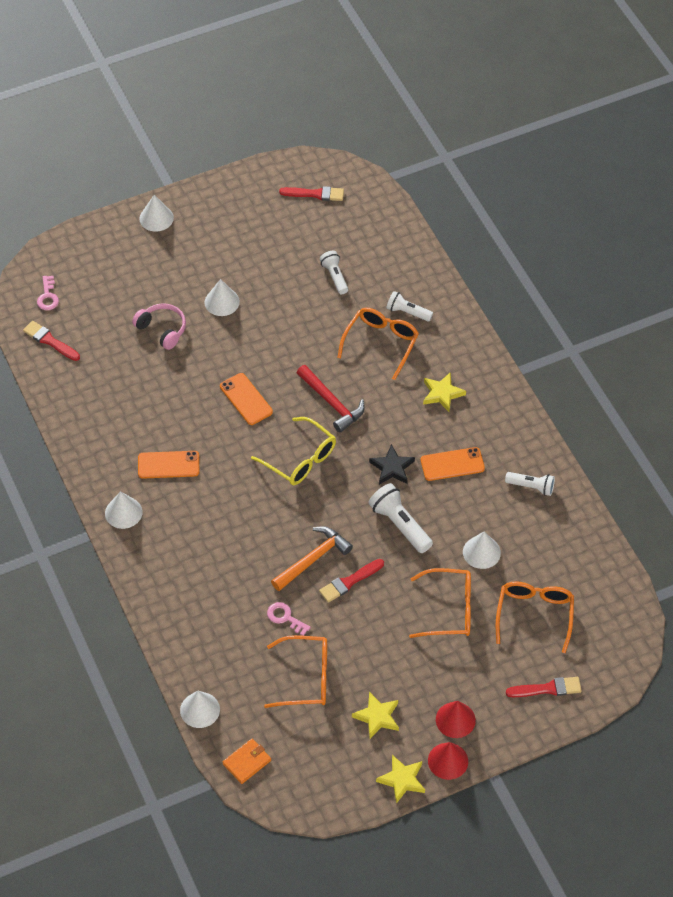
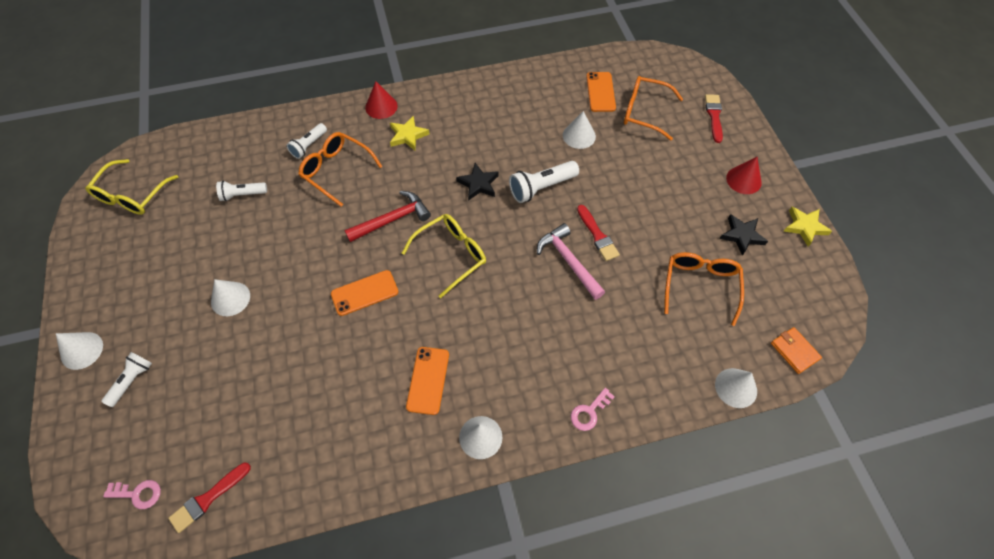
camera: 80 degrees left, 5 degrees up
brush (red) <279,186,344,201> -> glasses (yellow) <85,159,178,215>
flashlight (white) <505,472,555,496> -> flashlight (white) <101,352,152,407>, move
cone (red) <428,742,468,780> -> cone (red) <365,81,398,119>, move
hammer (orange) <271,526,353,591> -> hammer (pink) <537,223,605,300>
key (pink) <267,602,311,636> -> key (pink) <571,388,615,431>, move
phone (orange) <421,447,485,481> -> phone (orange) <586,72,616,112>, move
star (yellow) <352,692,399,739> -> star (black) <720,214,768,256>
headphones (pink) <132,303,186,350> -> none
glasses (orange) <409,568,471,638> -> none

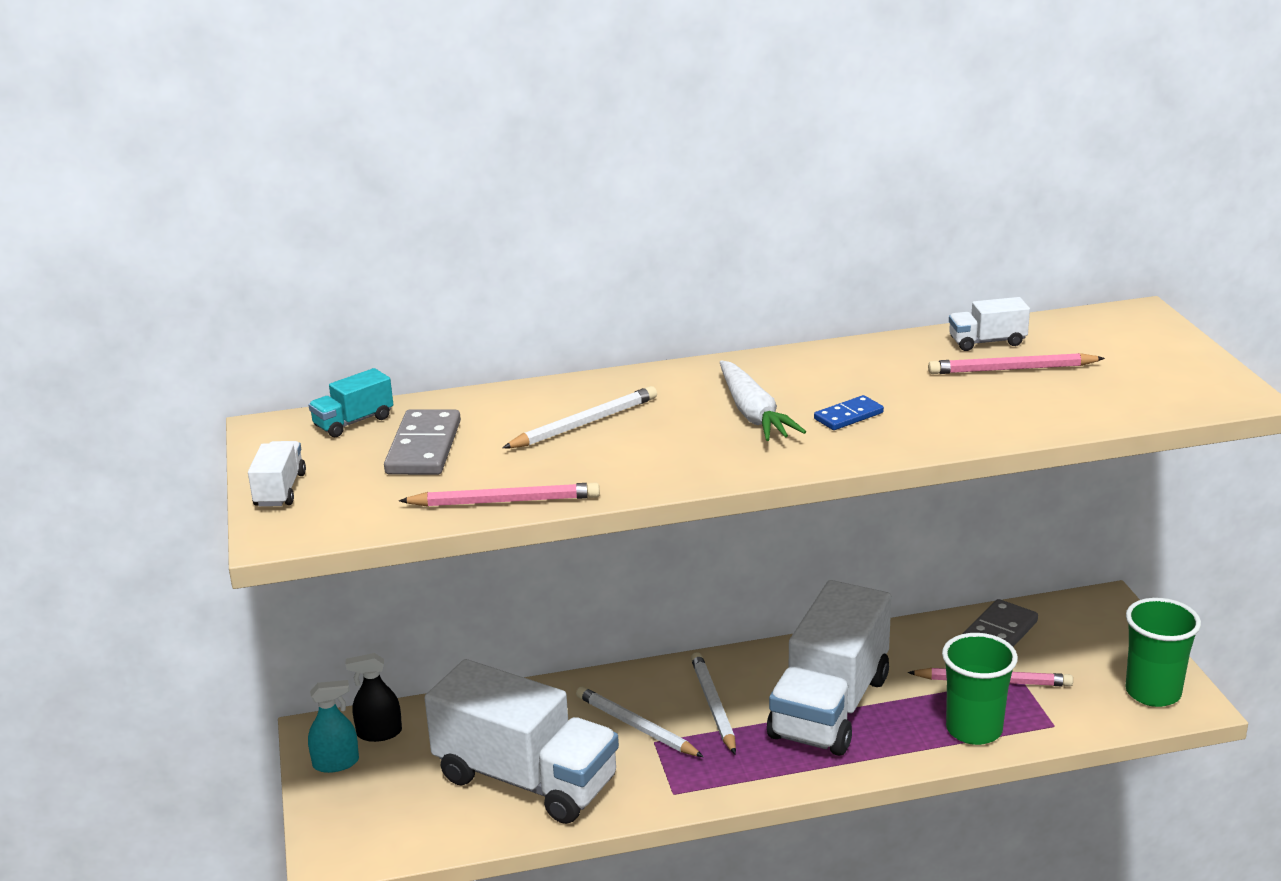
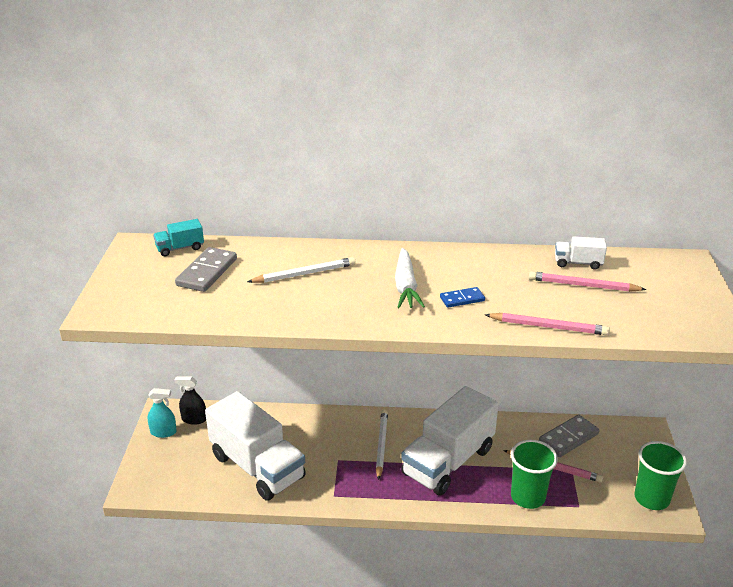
camera: 15 degrees right, 5 degrees up
pencil (pink) <399,483,600,507> -> pencil (pink) <485,313,610,335>, move
truck (white) <248,441,306,507> -> none
pencil (white) <576,686,704,757> -> none

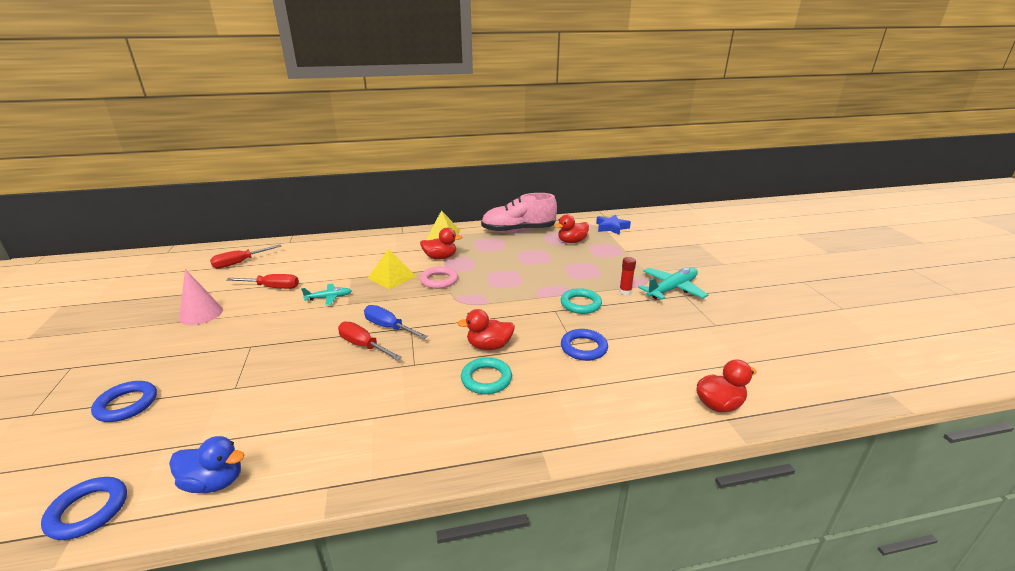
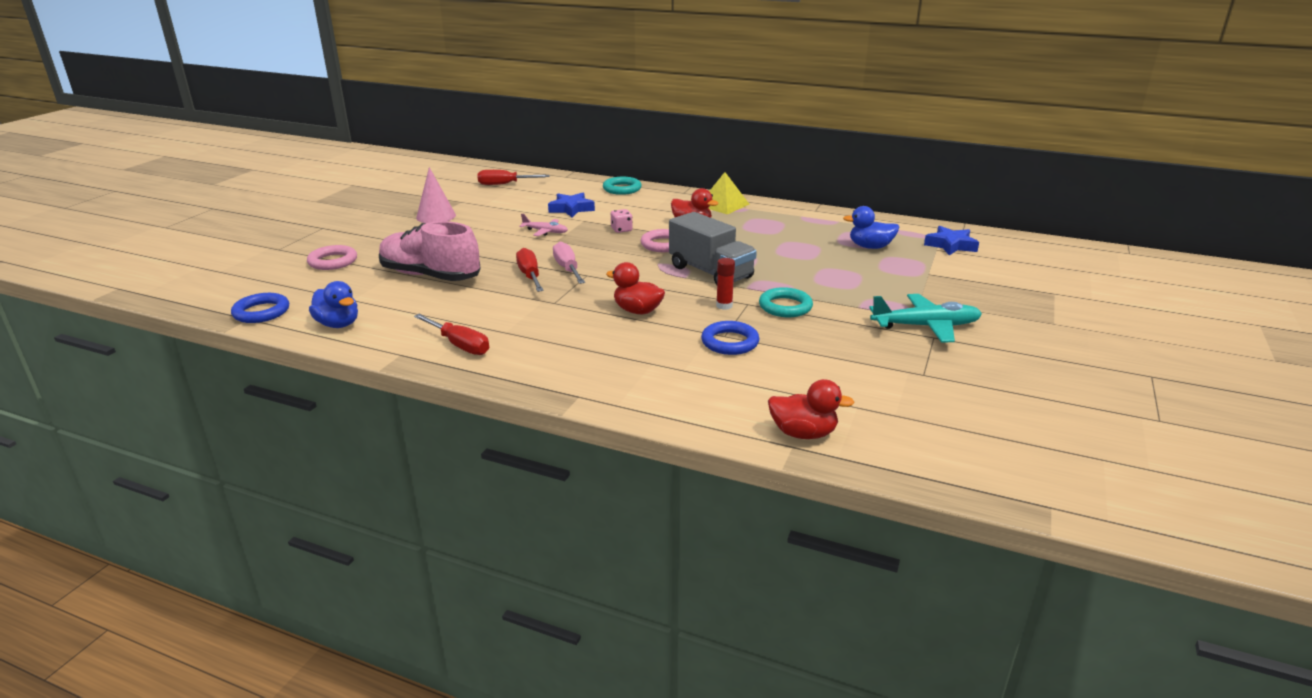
camera: 35 degrees right, 0 degrees up
ring (blue) <91,381,157,422> -> ring (pink) <307,245,357,270>
shoe (pink) <481,193,557,233> -> shoe (pink) <379,221,481,281>, move
screwdriver (red) <226,274,299,289> -> screwdriver (red) <414,314,489,355>, move
plane (turquoise) <301,284,352,305> -> plane (pink) <519,214,568,236>
none -> star (blue) <548,193,595,218>
screwdriver (blue) <364,305,428,339> -> screwdriver (pink) <553,242,585,284>
ring (turquoise) <461,357,512,394> -> ring (turquoise) <603,177,642,195>, move
pyramid (yellow) <368,249,416,289> -> dice (pink) <611,209,633,233>
none -> truck (grey) <669,212,757,285>
glue stick (red) <619,257,636,295> -> glue stick (red) <716,258,735,310>, move
duck (red) <555,215,589,243> -> duck (blue) <843,206,899,249>

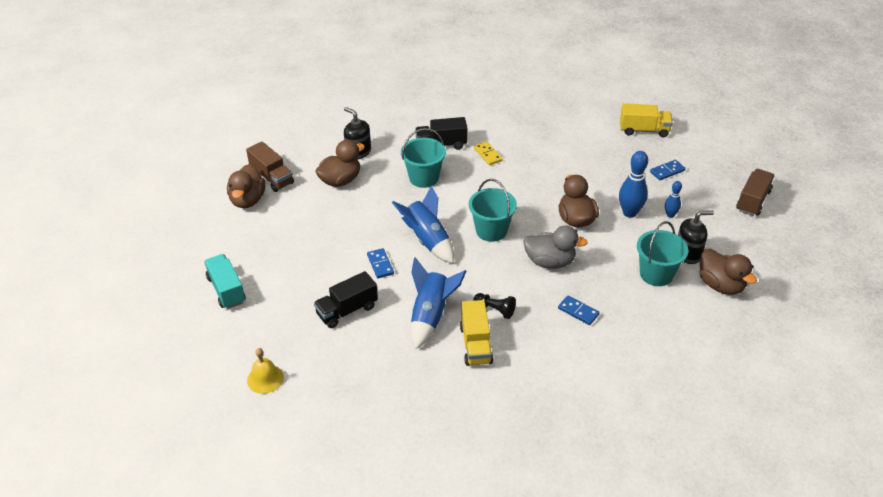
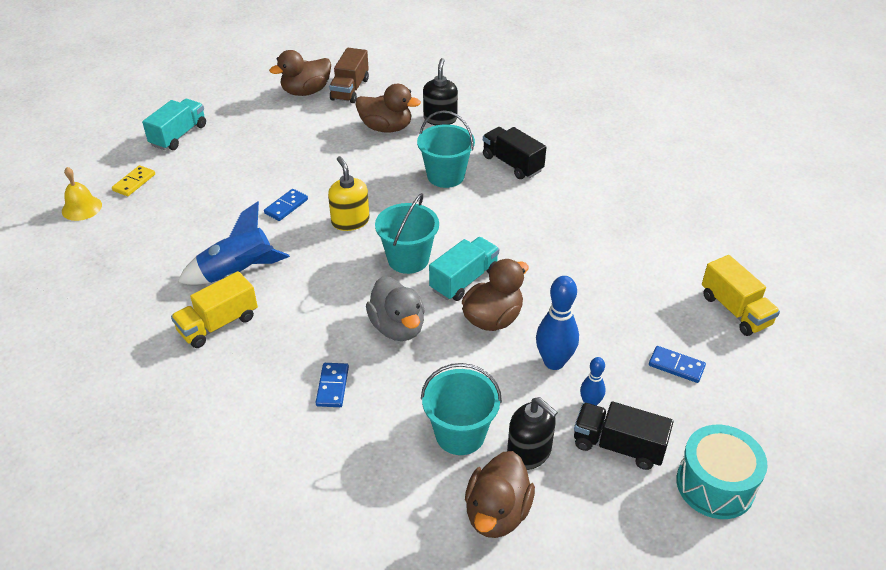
camera: 55 degrees right, 0 degrees up
domino (yellow) <474,141,503,165> -> domino (yellow) <112,165,155,196>, move
rocket (blue) <392,185,454,264> -> soap dispenser (yellow) <328,156,370,231>
none -> truck (turquoise) <429,237,499,301>
truck (black) <314,271,378,328> -> truck (black) <574,401,674,470>, move
truck (brown) <736,169,775,216> -> drum (turquoise) <676,425,767,519>
pawn (black) <473,293,516,319> -> none

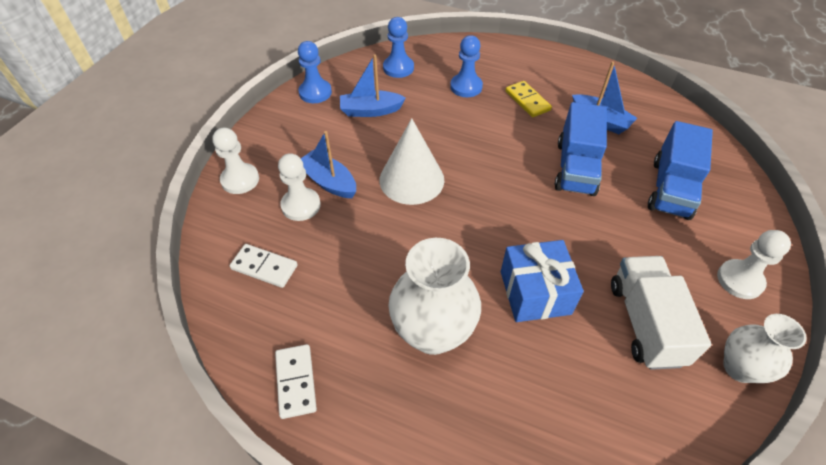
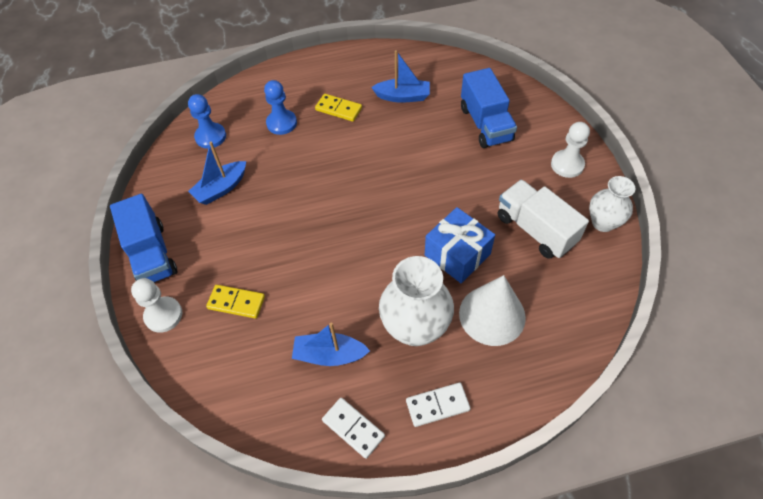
camera: 35 degrees left, 5 degrees up
truck (blue) <555,102,607,196> -> truck (blue) <110,194,178,282>, move
pawn (white) <278,153,321,221> -> domino (yellow) <206,285,265,319>
boat (blue) <301,131,356,198> -> boat (blue) <292,322,370,366>, move
domino (white) <230,244,298,288> -> domino (white) <406,382,471,427>, move
cone (white) <379,118,444,205> -> cone (white) <459,275,526,346>, move
pawn (blue) <298,41,332,103> -> none

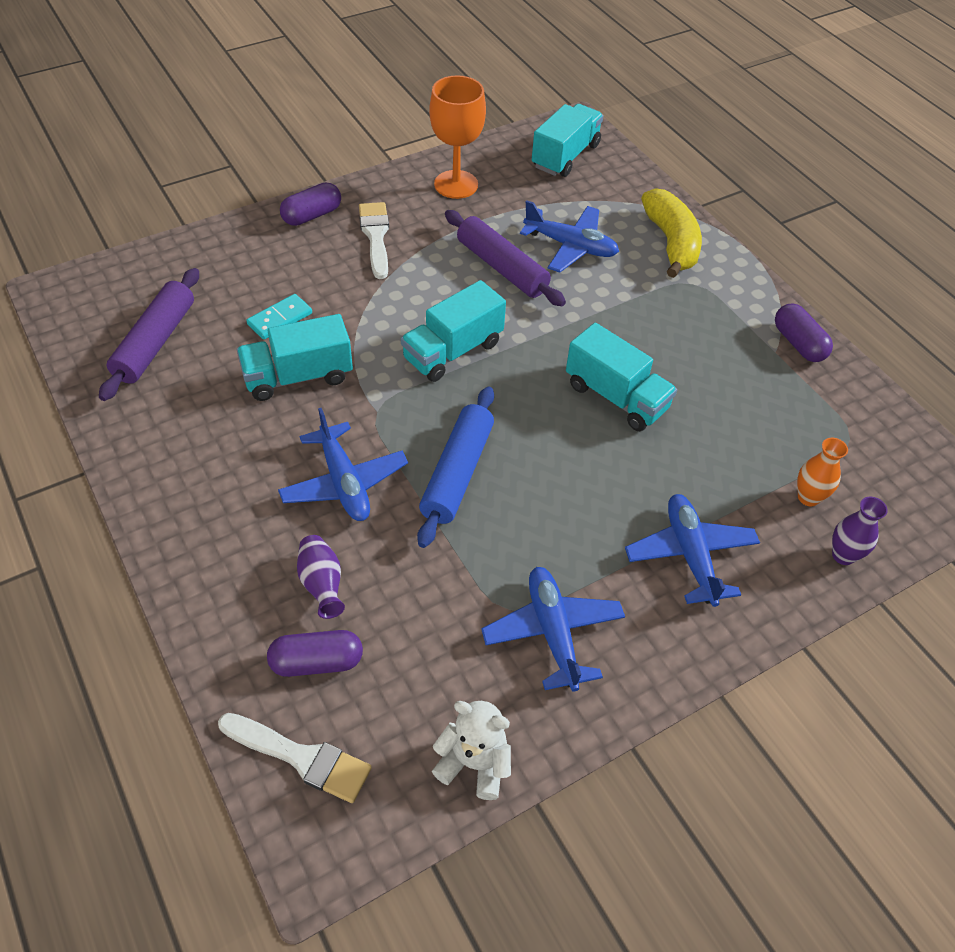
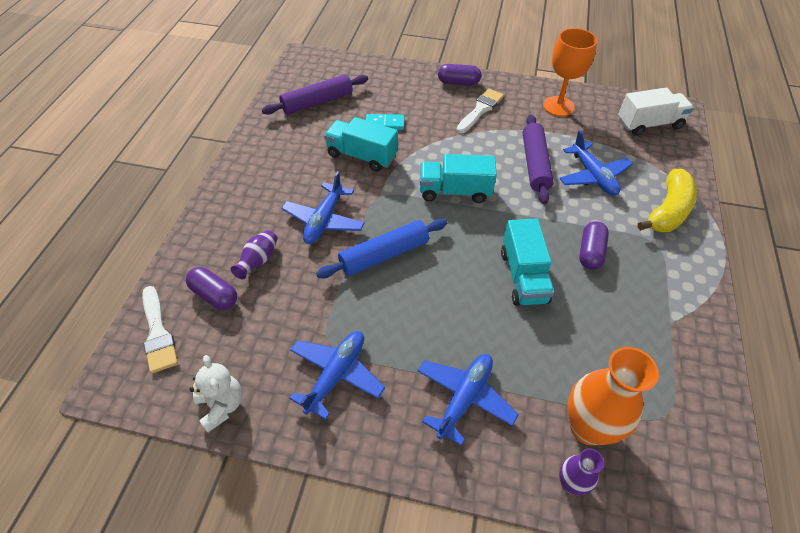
camera: 45 degrees right, 0 degrees up
vase (orange) <797,438,848,506> -> vase (orange) <567,347,659,445>, x1.92
capsule (purple) <775,303,833,362> -> capsule (purple) <579,221,609,270>, move
truck (turquoise) <532,104,603,177> -> truck (white) <618,88,694,136>

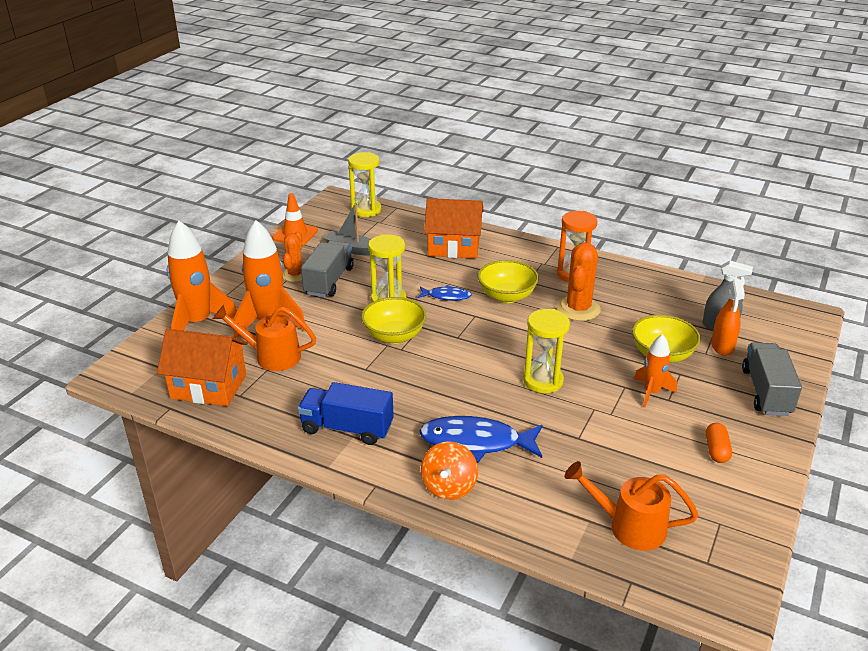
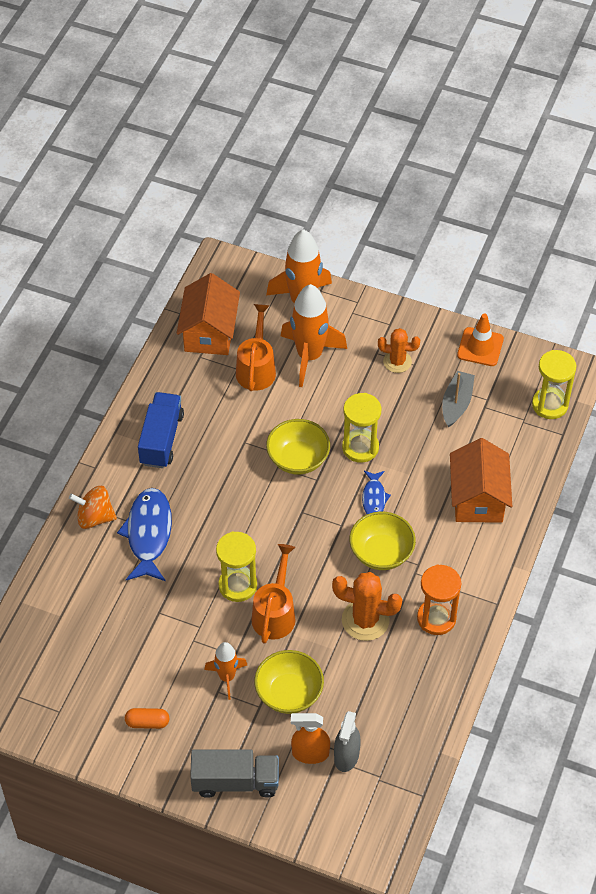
camera: 85 degrees right, 20 degrees up
watering can (orange) <564,461,698,551> -> watering can (orange) <251,544,295,644>, move
truck (grey) <301,241,354,297> -> none

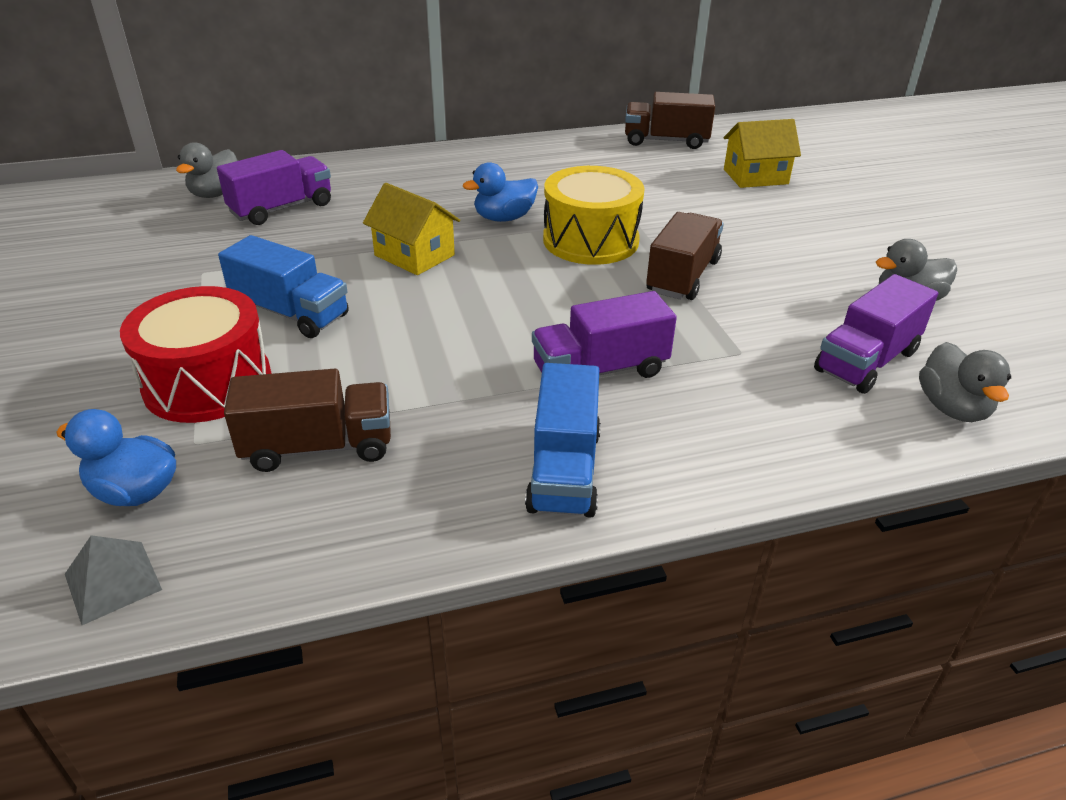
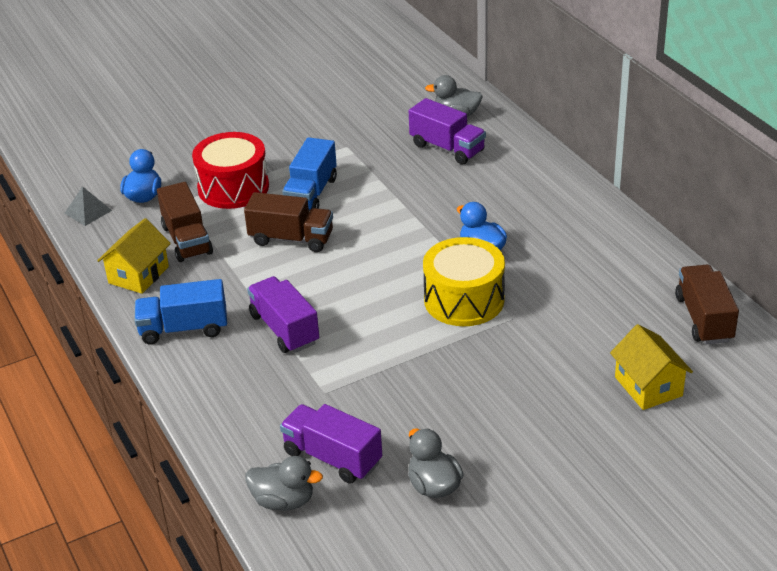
camera: 80 degrees right, 0 degrees up
house (yellow) <363,183,460,275> -> house (yellow) <97,218,171,294>, move
truck (brown) <646,212,724,300> -> truck (brown) <244,192,333,252>, move
duck (grey) <919,342,1011,422> -> duck (grey) <245,456,323,511>, 150 degrees counterclockwise

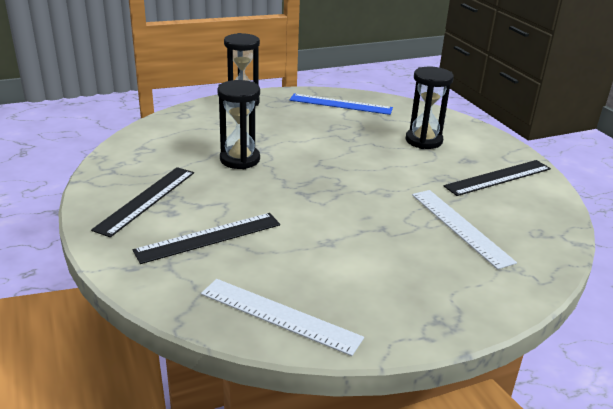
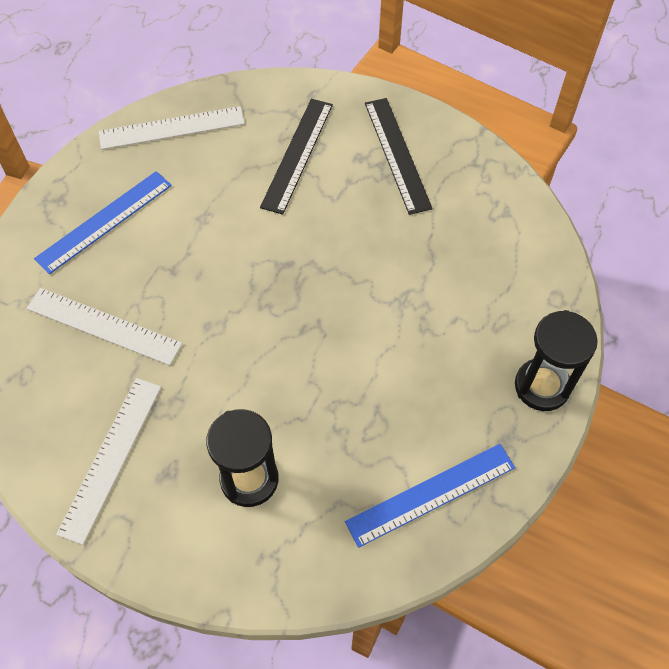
camera: 140 degrees right, 30 degrees up
none -> ruler (blue) <34,171,172,274>
ruler (black) <444,160,551,196> -> ruler (white) <56,378,161,545>
hourglass (black) <217,80,260,169> -> none

